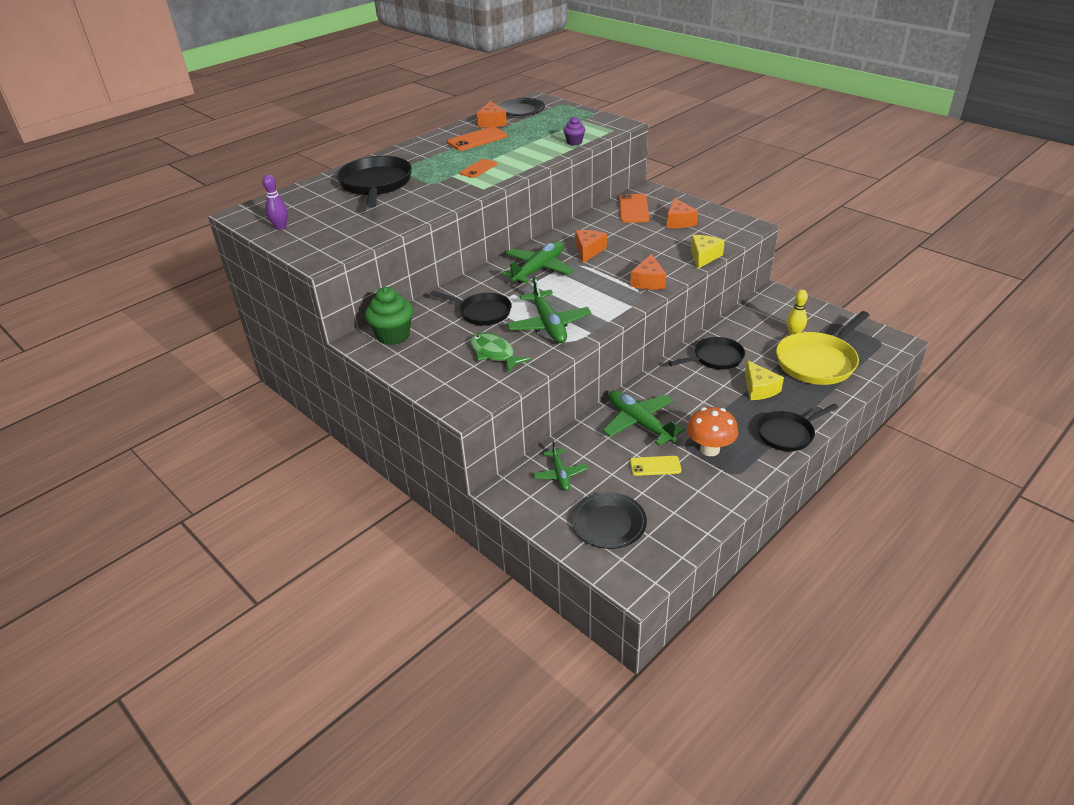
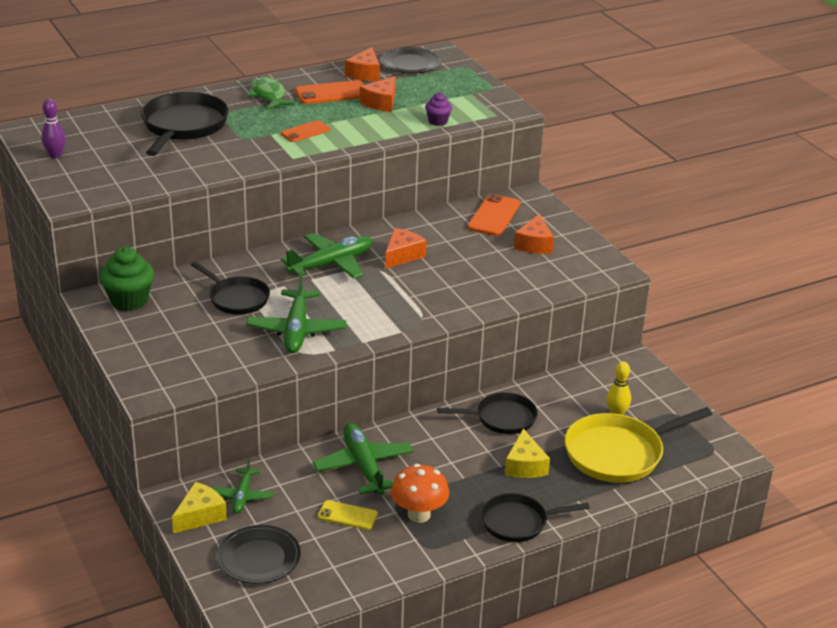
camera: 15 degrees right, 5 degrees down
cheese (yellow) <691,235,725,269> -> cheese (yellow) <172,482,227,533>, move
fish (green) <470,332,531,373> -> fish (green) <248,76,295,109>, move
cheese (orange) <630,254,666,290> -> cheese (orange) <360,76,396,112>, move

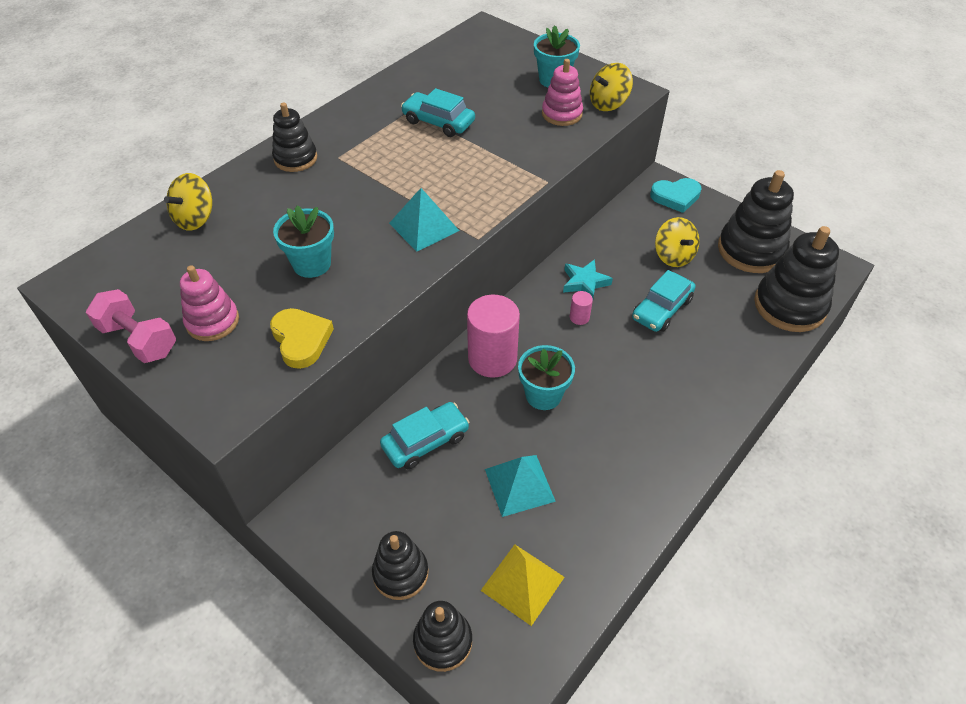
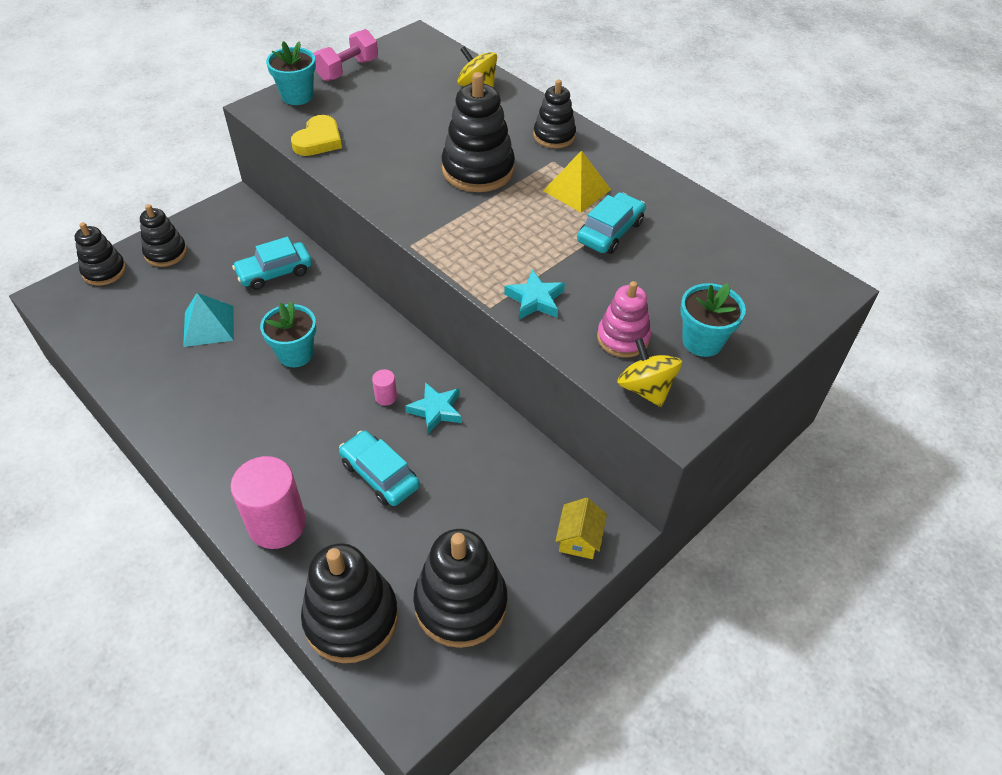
camera: 95 degrees right, 0 degrees up
cylinder (pink) <467,295,520,378> -> cylinder (pink) <230,456,306,549>, move
car (turquoise) <380,402,469,469> -> car (turquoise) <232,237,312,290>, 90 degrees clockwise
flower pot (turquoise) <273,206,334,278> -> flower pot (turquoise) <266,41,316,105>, move
heart (yellow) <270,308,334,369> -> heart (yellow) <291,115,342,156>, 45 degrees counterclockwise
none -> stacking toy (black) <441,72,515,192>
none -> star (turquoise) <504,269,565,320>
pyramid (yellow) <480,545,565,626> -> pyramid (yellow) <543,150,611,212>, move
heart (turquoise) <650,178,702,213> -> house (yellow) <555,498,607,559>
stacking toy (pink) <180,265,239,341> -> none
pyramid (turquoise) <389,188,459,252> -> none
spinning top (yellow) <655,217,700,267> -> none

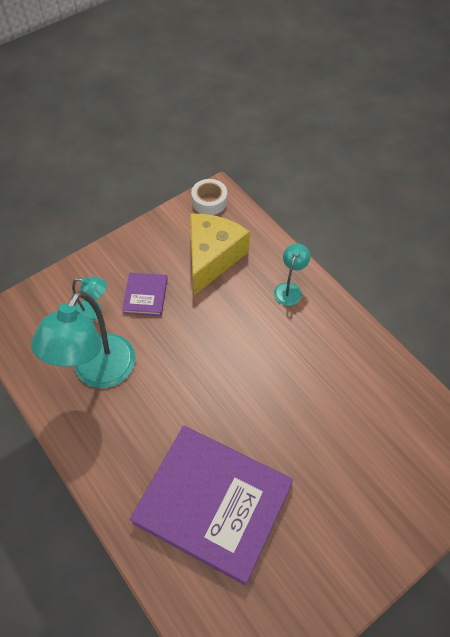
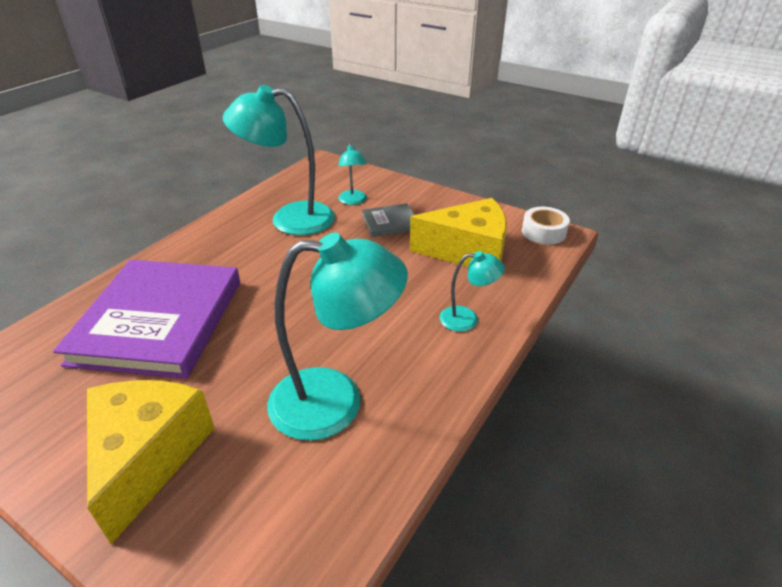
camera: 70 degrees right, 20 degrees down
none -> cheese (yellow) <87,380,215,544>
none -> lamp (turquoise) <267,232,408,441>
book (purple) <122,273,168,316> -> book (grey) <362,203,414,237>

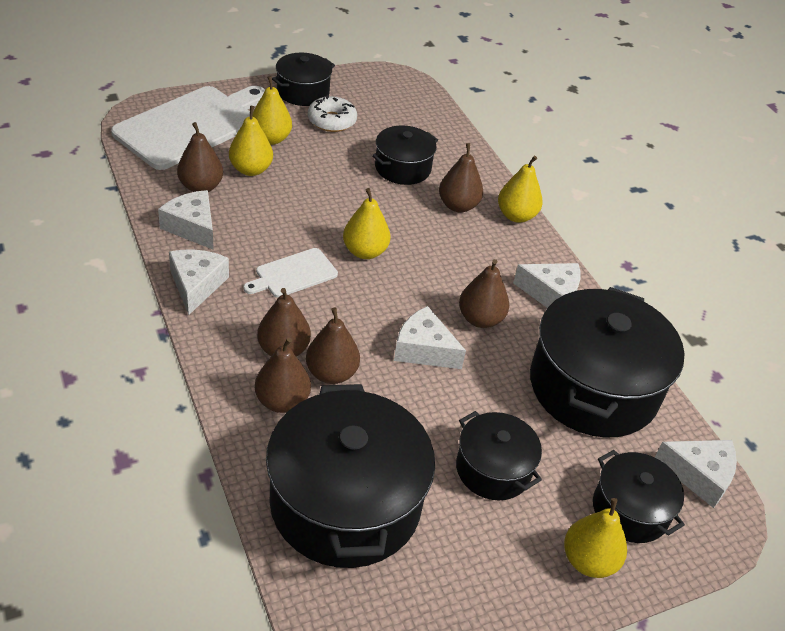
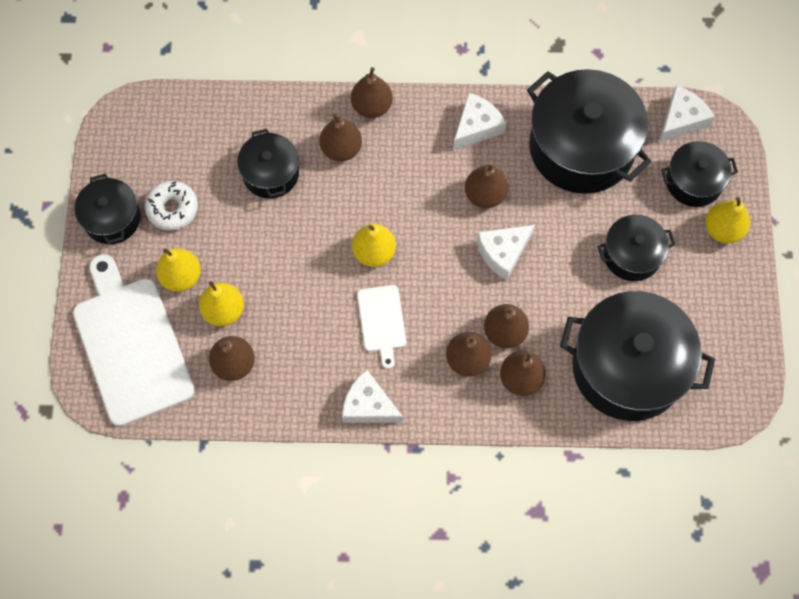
camera: 60 degrees left, 25 degrees up
pear (yellow) <498,156,543,223> -> pear (brown) <351,67,393,118>
cheese (white) <158,190,214,250> -> none

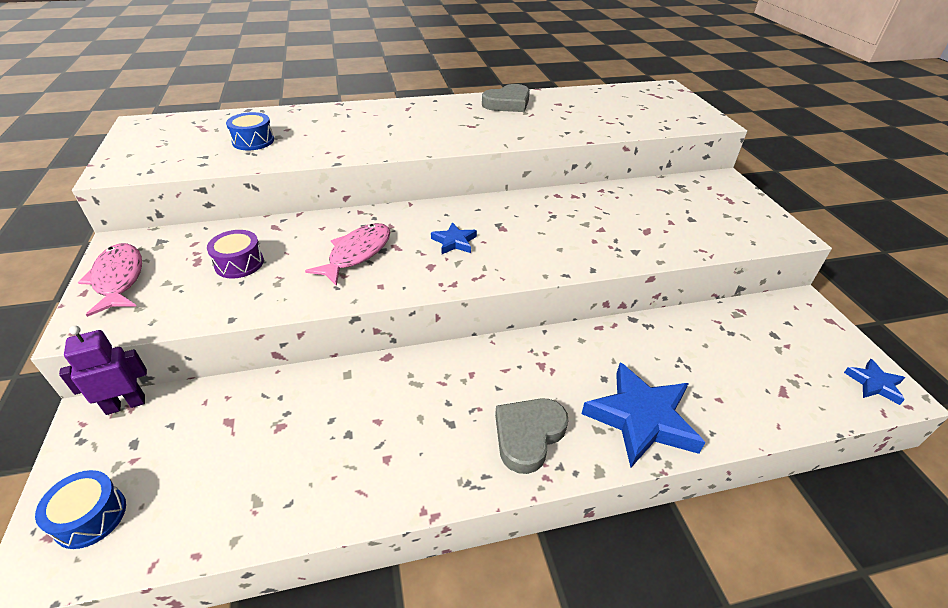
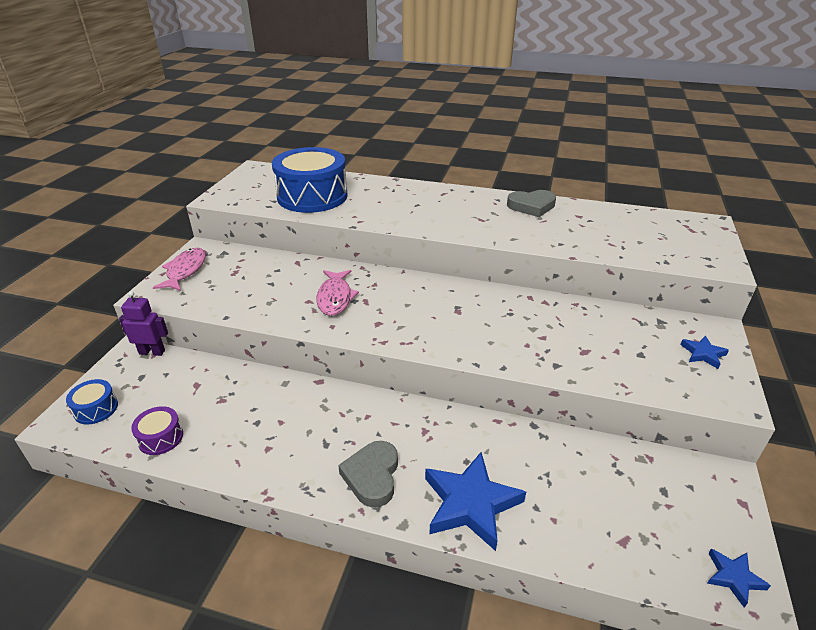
camera: 30 degrees right, 5 degrees down
drum (purple) <207,230,264,278> -> drum (purple) <131,406,183,455>, move
drum (blue) <226,112,274,151> -> drum (blue) <272,147,348,213>, x2.28
fish (pink) <305,223,391,286> -> fish (pink) <316,270,359,316>, 120 degrees clockwise
heart (grey) <495,398,568,474> -> heart (grey) <338,441,398,508>, 60 degrees counterclockwise
star (blue) <431,222,477,254> -> star (blue) <680,336,729,369>, move

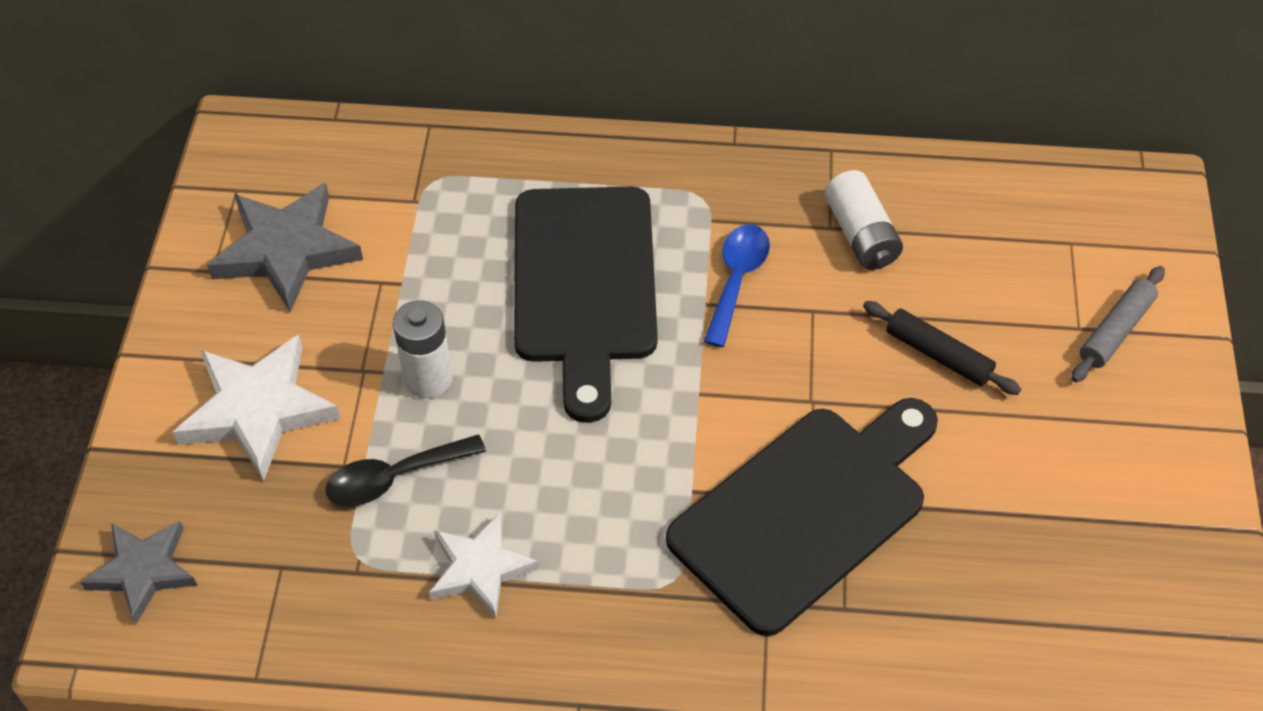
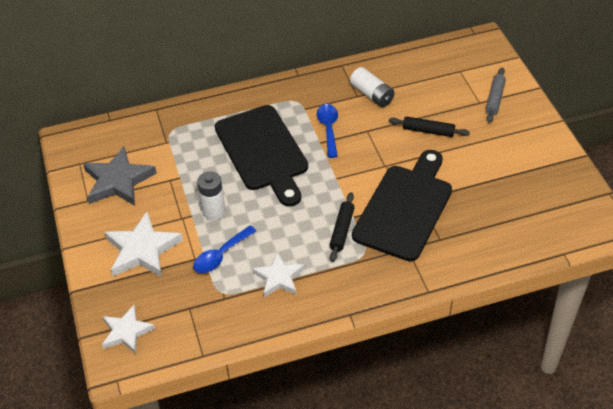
camera: 20 degrees left, 5 degrees down
star (grey) <80,521,198,624> -> star (white) <102,305,155,354>
spoon (black) <326,434,486,506> -> spoon (blue) <193,226,256,273>
none -> rolling pin (black) <329,192,355,262>

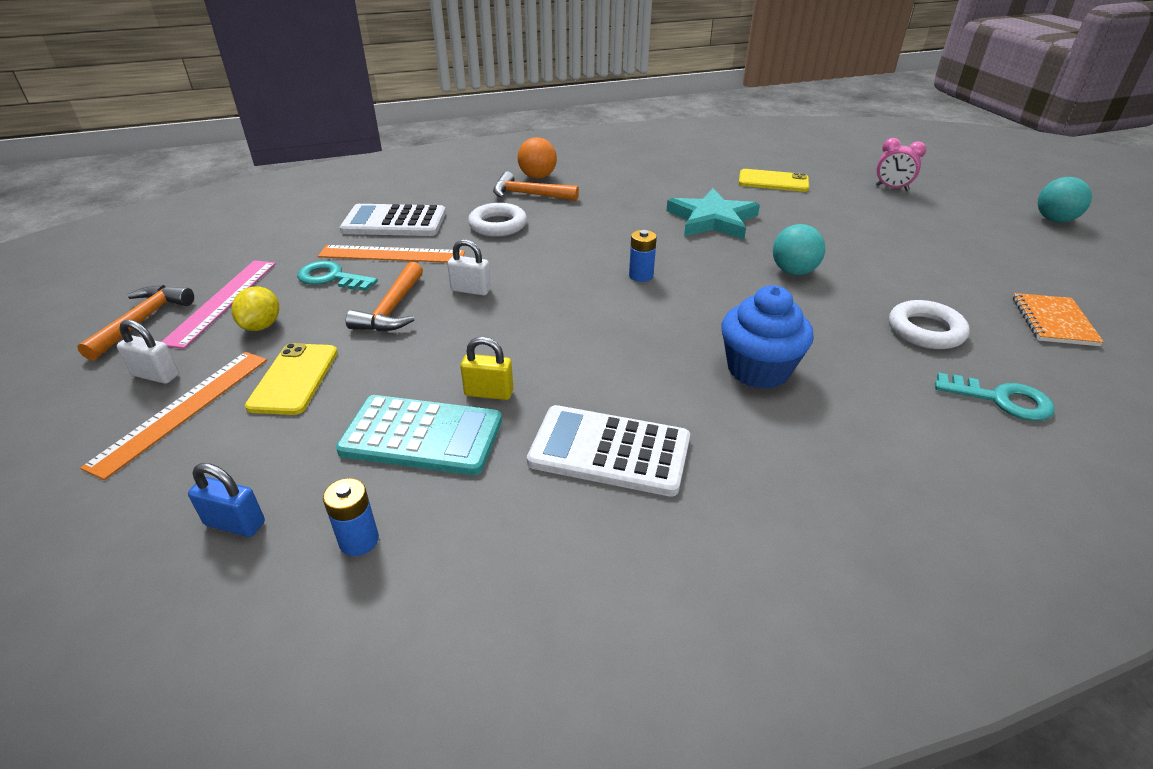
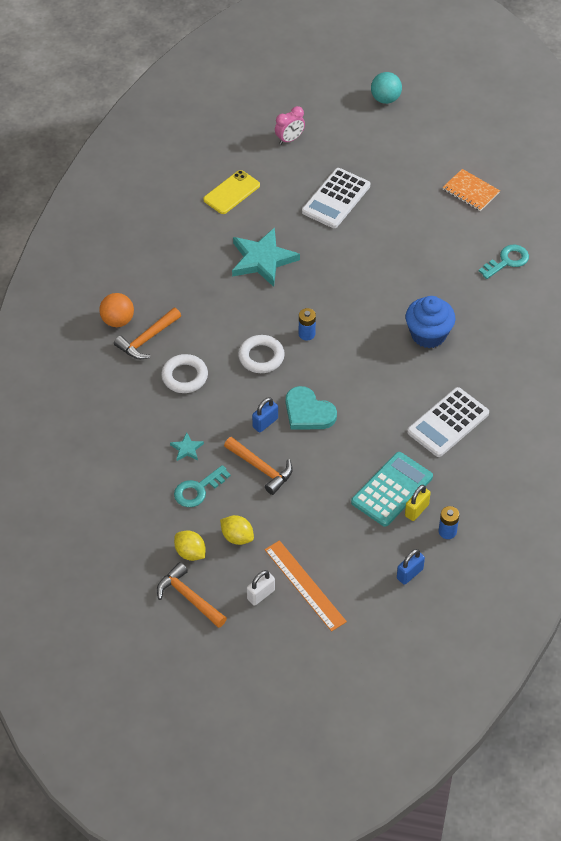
camera: 60 degrees left, 15 degrees up
ruler (orange) <318,245,465,263> -> star (turquoise) <170,432,204,461>
ruler (pink) <161,260,276,349> -> lemon (yellow) <174,530,206,561>
ring (white) <889,300,970,349> -> ring (white) <238,335,285,373>, move
padlock (white) <447,239,491,296> -> padlock (blue) <252,397,278,433>
none -> heart (turquoise) <286,386,337,430>
calculator (white) <340,204,446,236> -> calculator (white) <302,168,370,228>, move
padlock (yellow) <460,337,513,400> -> padlock (yellow) <405,485,430,521>, move
phone (yellow) <245,343,338,415> -> none
ball (turquoise) <773,224,825,275> -> none

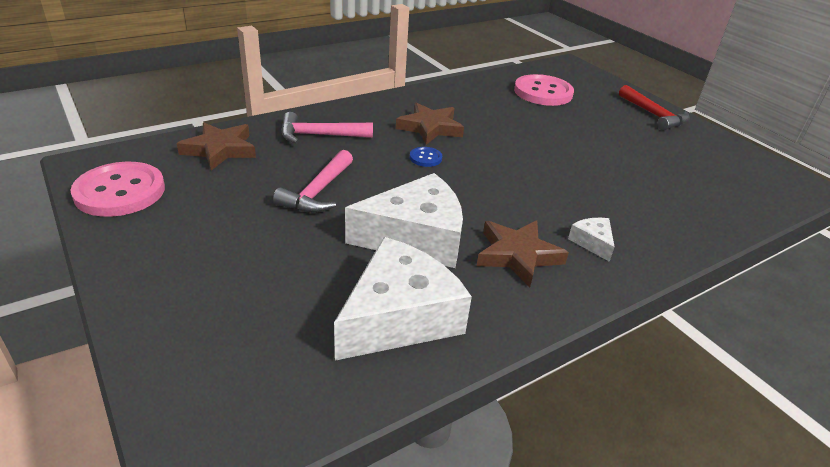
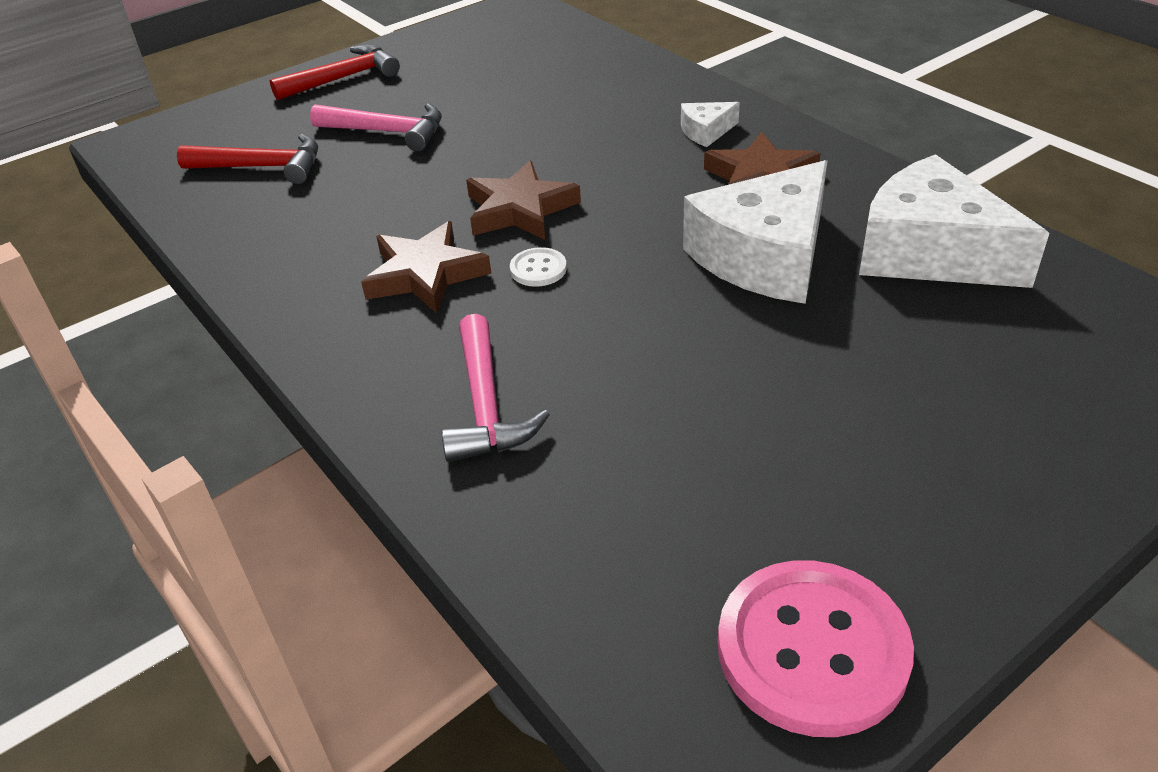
camera: 90 degrees left, 5 degrees up
button (pink) <514,74,574,106> -> hammer (red) <177,134,318,184>
hammer (pink) <273,150,353,213> -> hammer (pink) <310,103,442,151>, move
star (brown) <177,123,256,170> -> star (brown) <466,161,581,240>, move
button (blue) <410,147,442,167> -> button (white) <510,247,567,287>
cheese (white) <345,173,463,268> -> cheese (white) <683,160,827,304>, 120 degrees counterclockwise

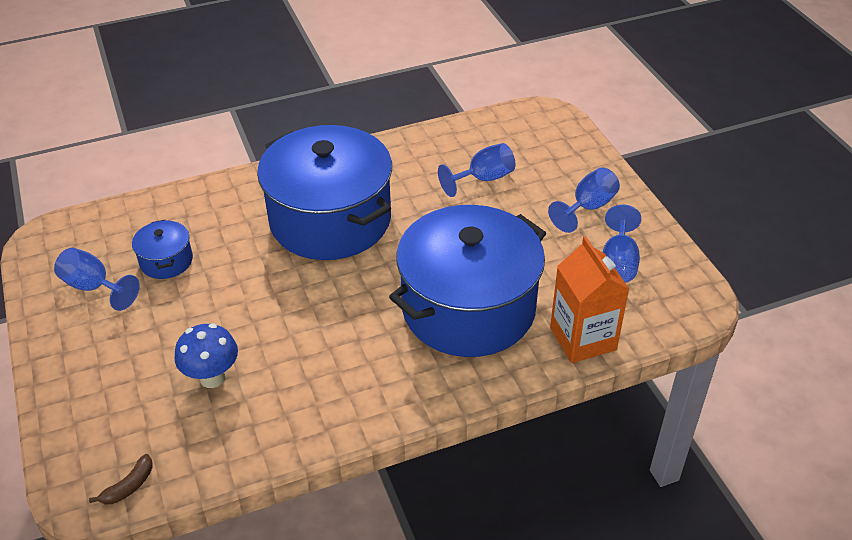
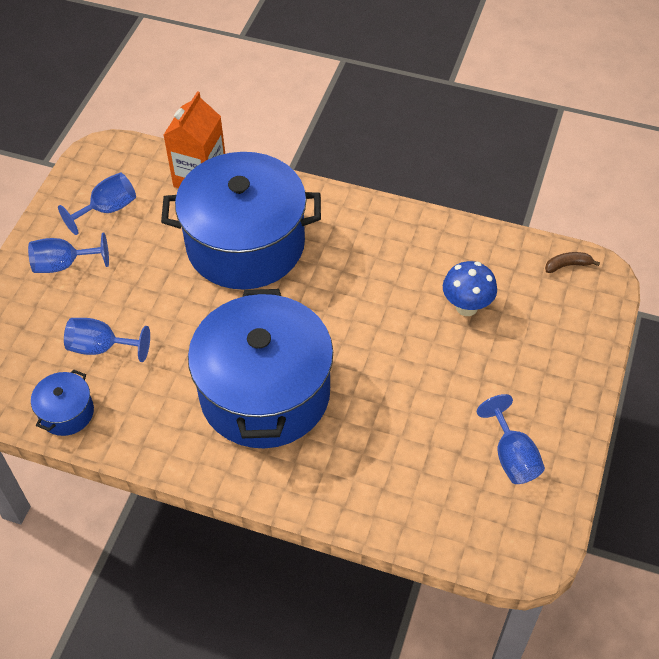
camera: 140 degrees left, 10 degrees up
pot (blue) <132,220,193,279> -> pot (blue) <31,369,94,436>, move

